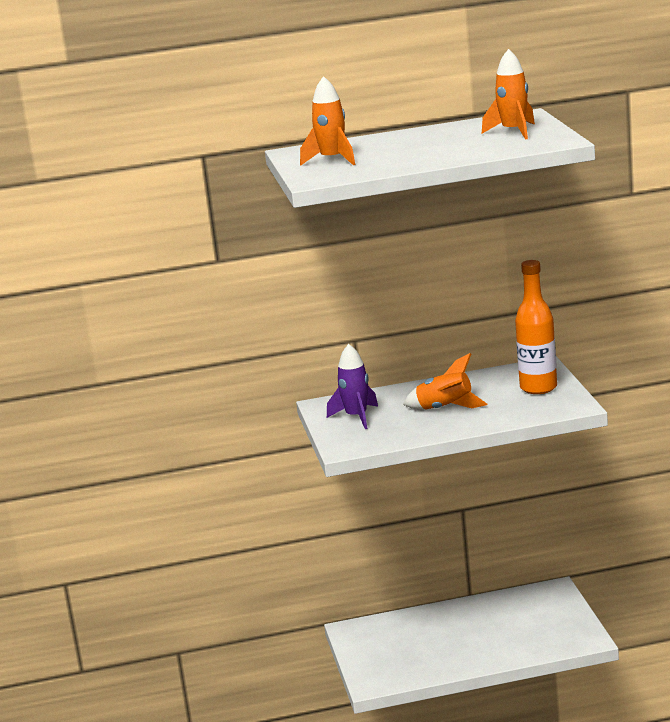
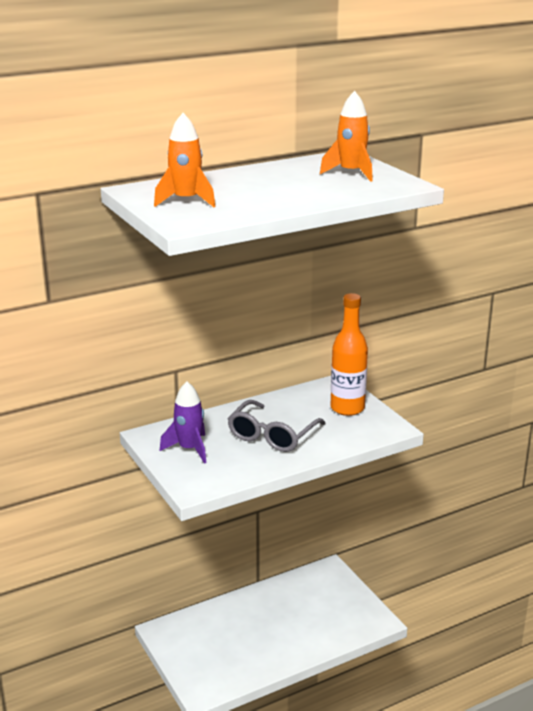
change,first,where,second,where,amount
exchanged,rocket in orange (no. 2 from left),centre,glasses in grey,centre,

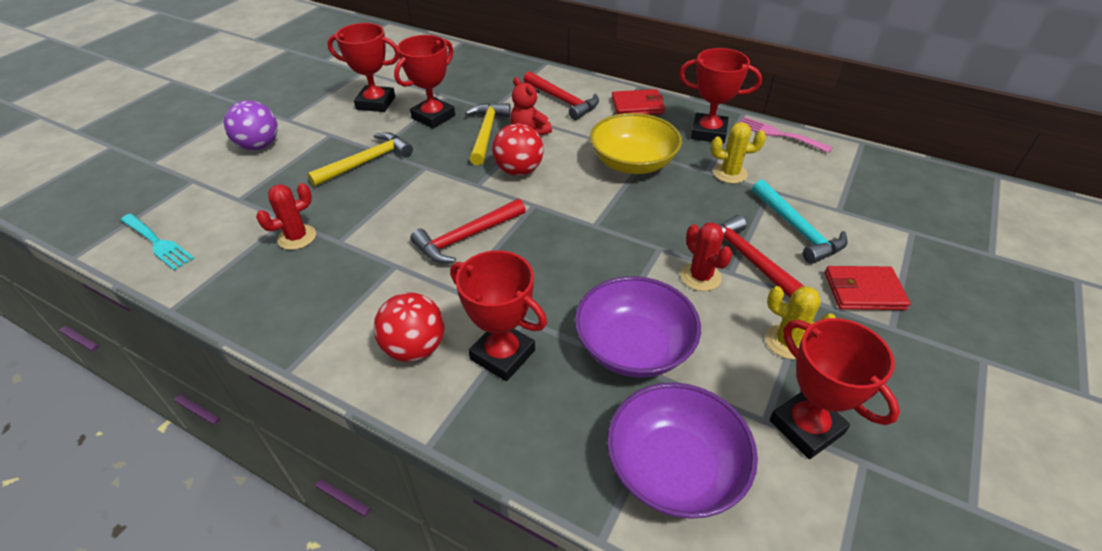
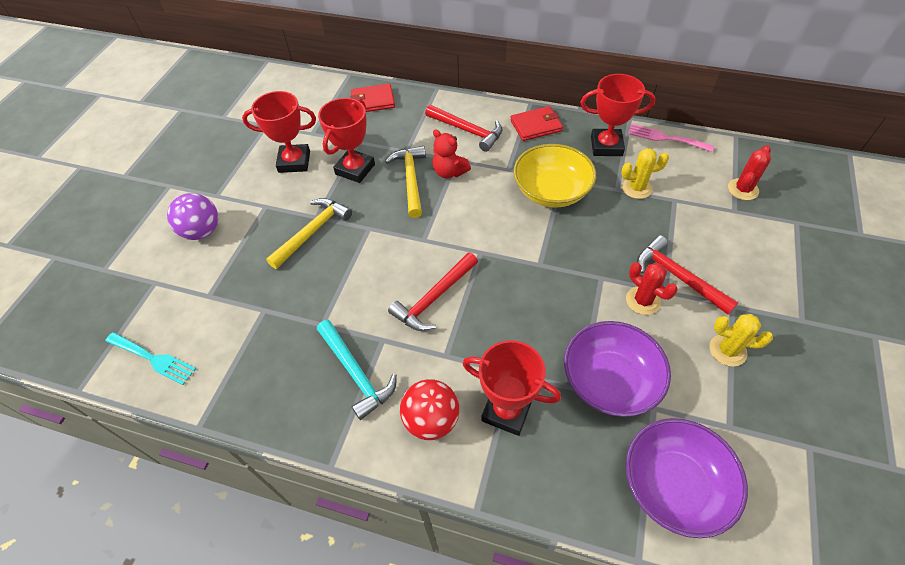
change,first,where,second,where,amount
relocated,hammer in turquoise,middle right,,centre,
relocated,wallet in red (no. 2 from left in the first image),middle right,wallet in red (no. 1 from left),top centre,
relocated,cactus in red (no. 1 from left in the first image),middle left,cactus in red (no. 2 from left),top right,
missing,ball in red (no. 2 from left),top centre,,,
missing,trophy in red (no. 5 from left),bottom right,,,

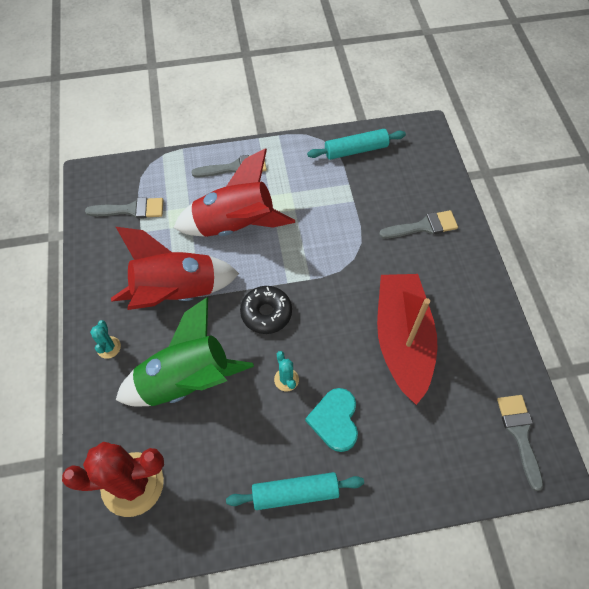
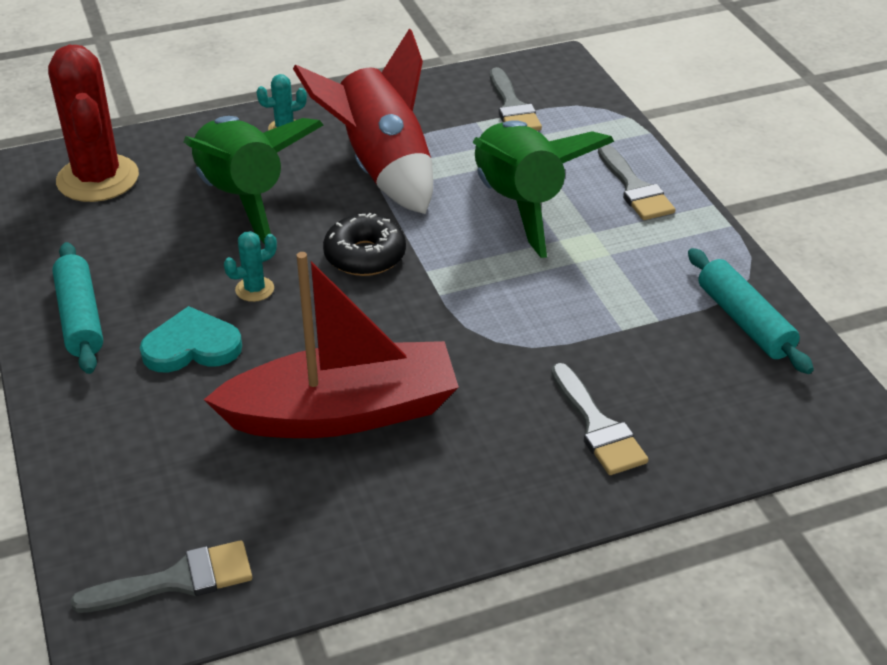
change,first,where,second,where,amount
colour,rocket in red (no. 2 from left),top centre,rocket in green (no. 2 from left),top centre,

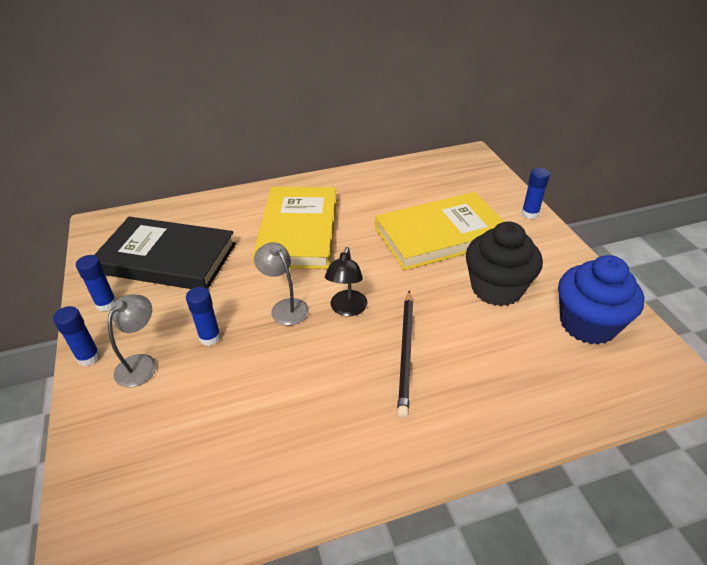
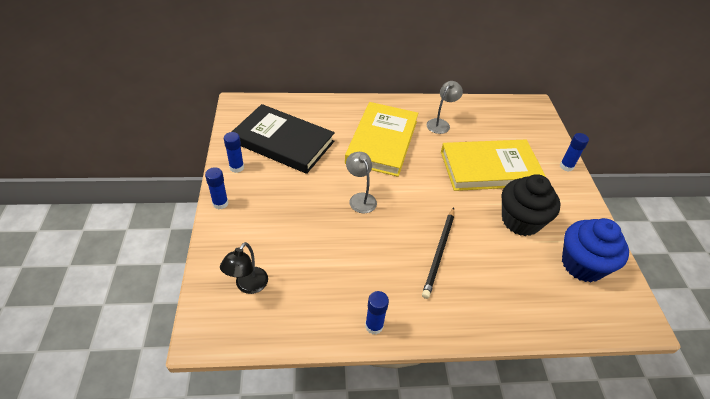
change,first,where,second,where,amount
relocated,lamp in black,centre,,bottom centre,
relocated,glue stick in blue (no. 3 from left),middle left,,bottom centre,
relocated,lamp in grey (no. 1 from left in the first image),middle left,lamp in grey (no. 2 from left),top centre,

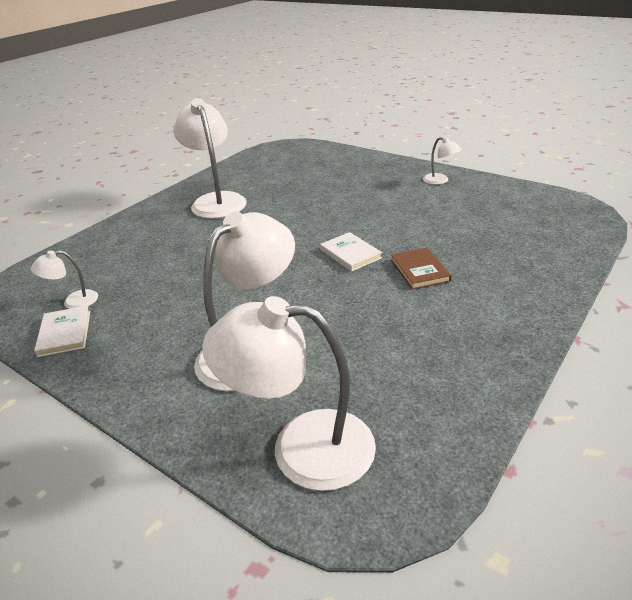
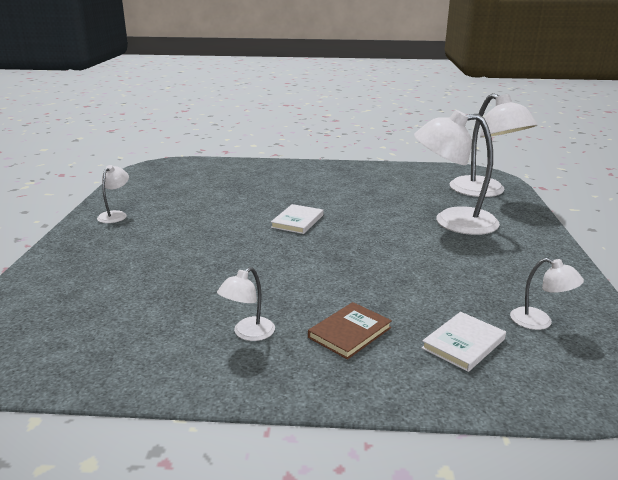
change,first,where,second,where,amount
size,lamp in white (no. 2 from left),top left,,centre,x0.47
relocated,book in brown,centre,,bottom centre,
relocated,book in white (no. 1 from left in the first image),middle left,book in white (no. 2 from left),bottom right,

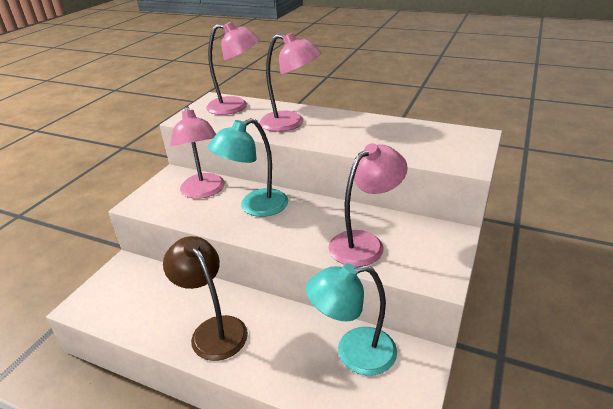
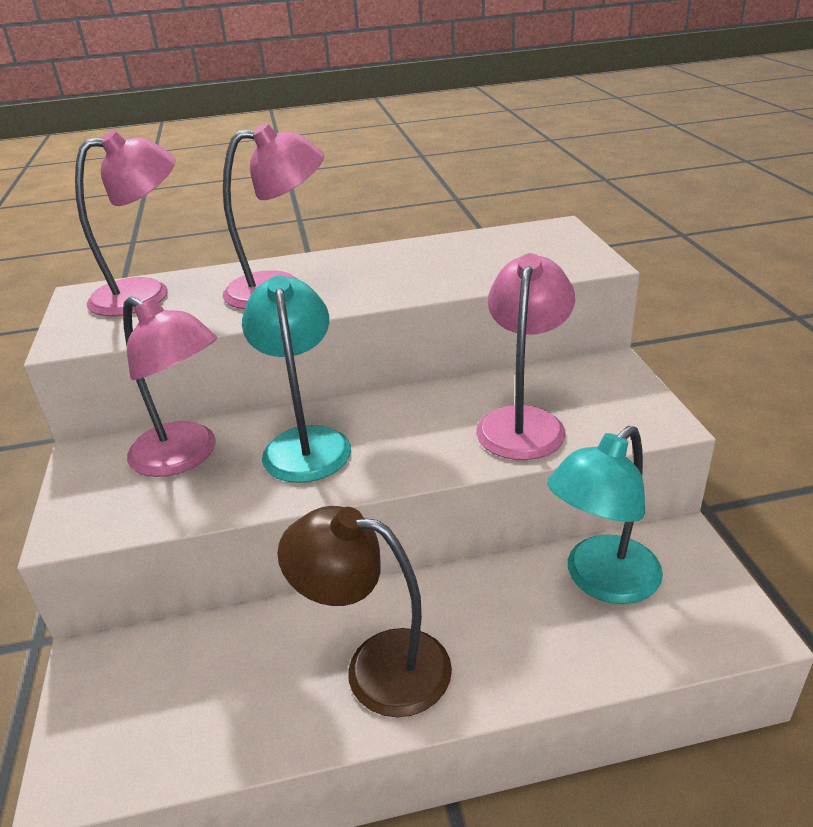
change,first,where,second,where,amount
spun,lamp in turquoise (no. 1 from left),centre,,centre,150 degrees clockwise

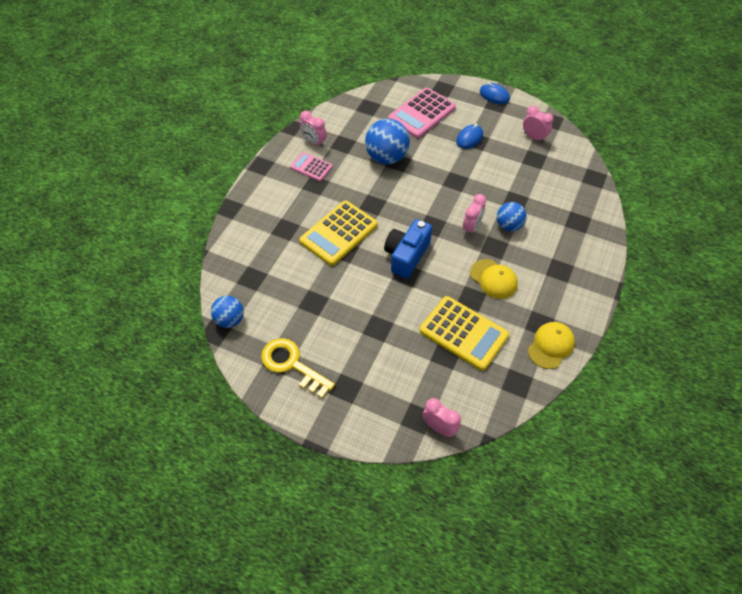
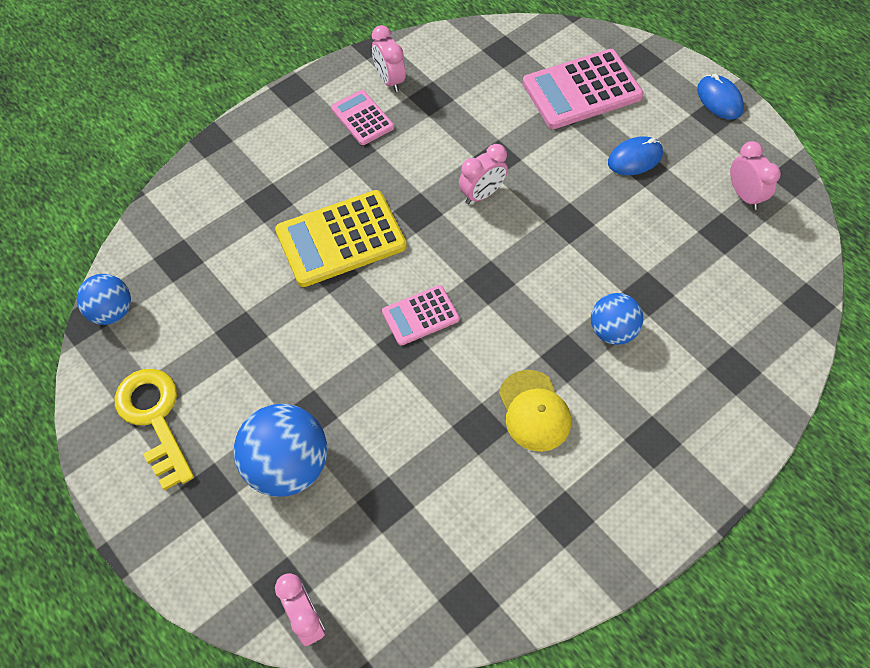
change,first,where,second,where,amount
relocated,ball in blue (no. 2 from left),top centre,,bottom left,
exchanged,camera in blue,centre,calculator in pink (no. 2 from left),centre,
relocated,clock in pink (no. 3 from left),centre,,top centre,
missing,calculator in yellow (no. 2 from left),centre,,,
missing,cap in yellow (no. 2 from left),middle right,,,

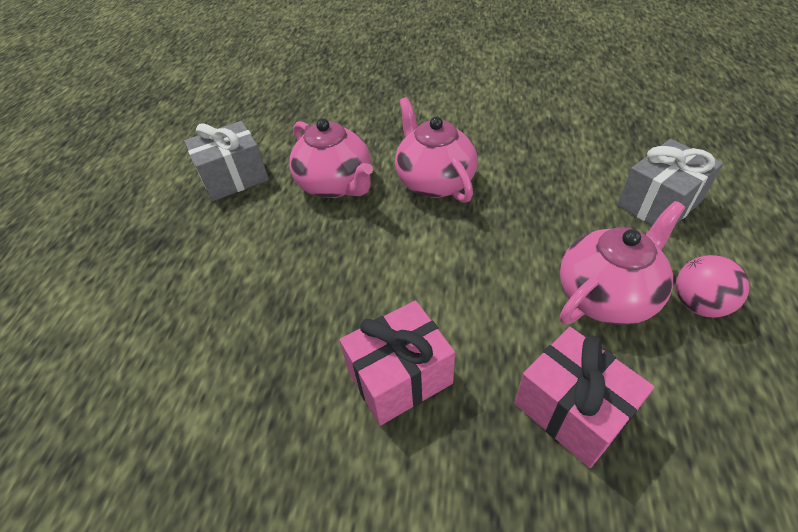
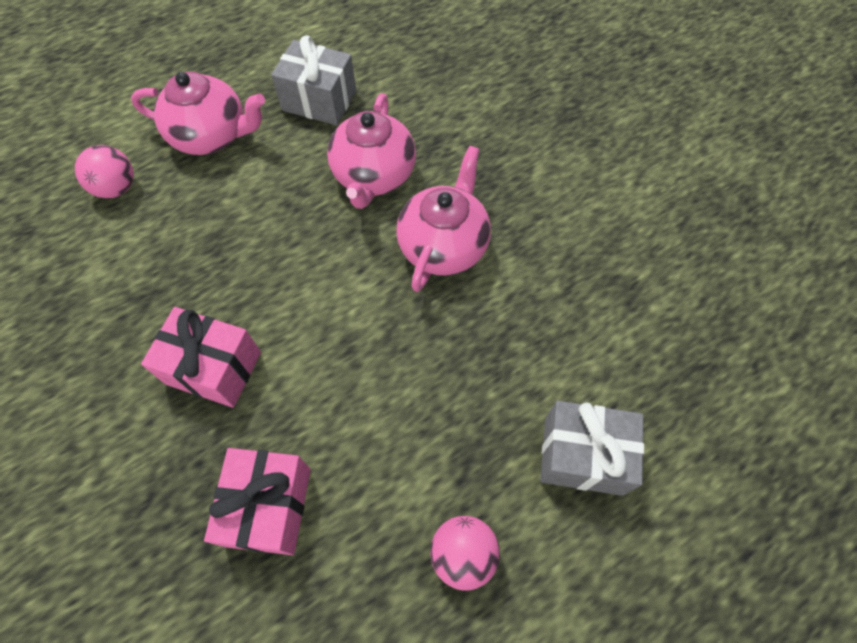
change,first,where,second,where,amount
appeared,,,ball in pink (no. 1 from left),top left,
relocated,teapot in pink (no. 3 from left in the first image),middle right,teapot in pink (no. 1 from left),top left,

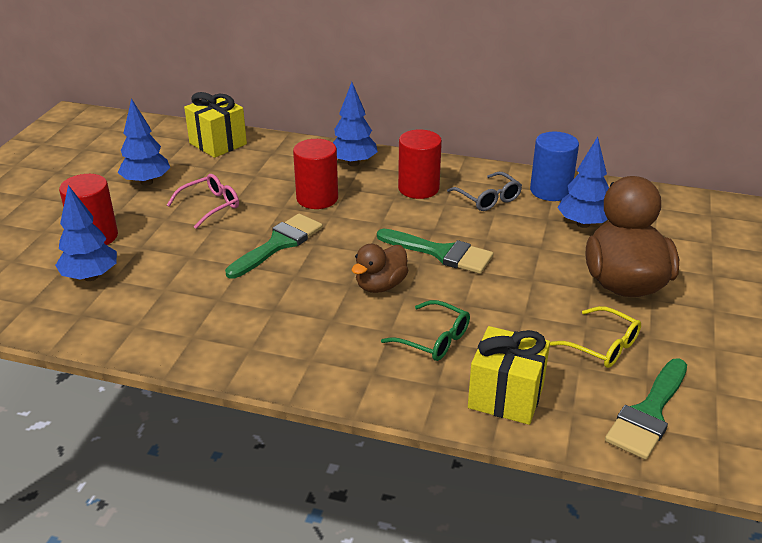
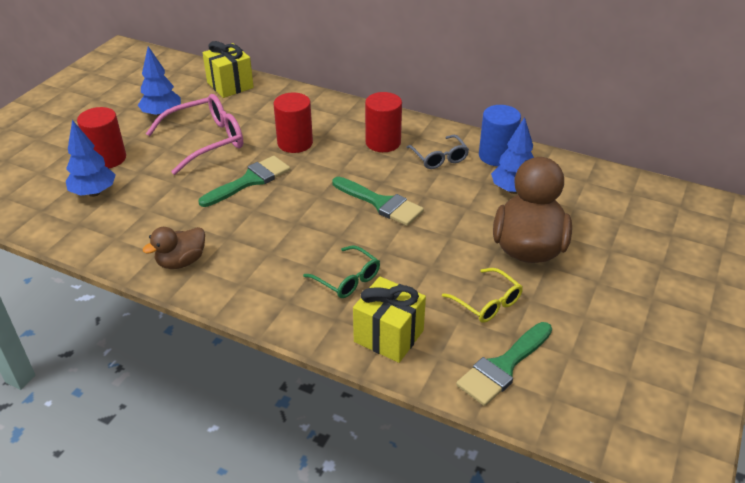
change,first,where,second,where,amount
relocated,duck in brown (no. 1 from left),centre,,middle left,
size,glasses in pink,middle left,,top left,x1.72
missing,tree in blue (no. 3 from left),top centre,,,

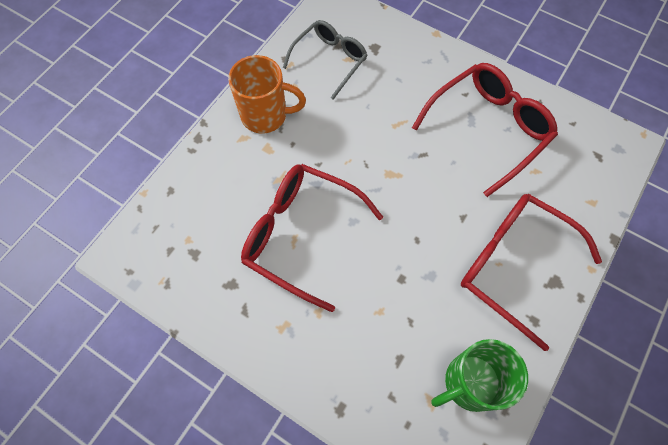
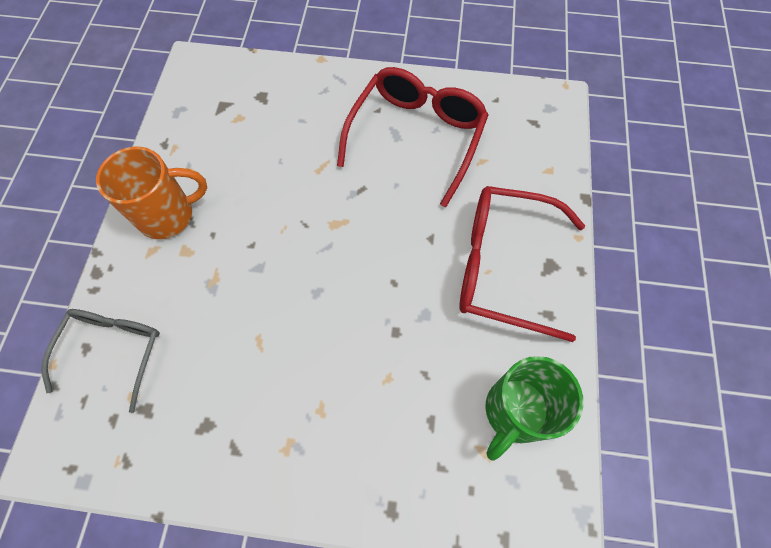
change,first,where,second,where,amount
relocated,glasses in grey,top centre,,middle left,
missing,glasses in red (no. 1 from left),centre,,,

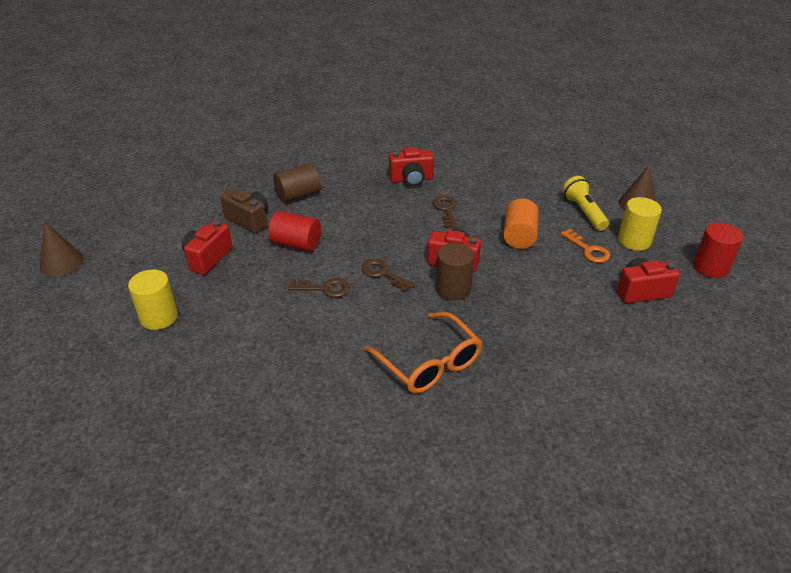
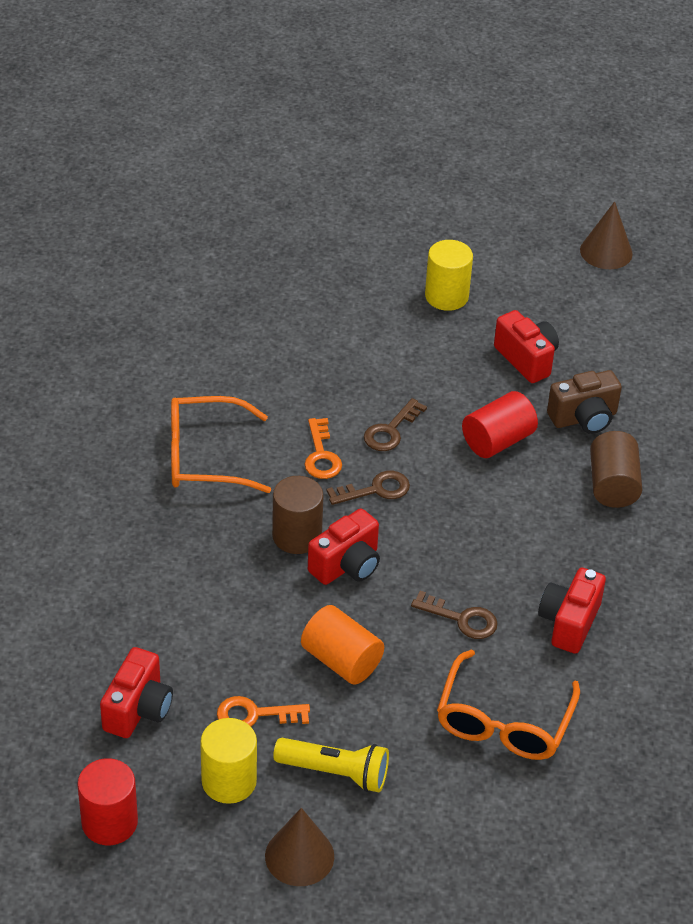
change,first,where,second,where,amount
appeared,,,key in orange (no. 2 from left),centre,
appeared,,,glasses in orange (no. 2 from left),bottom right,

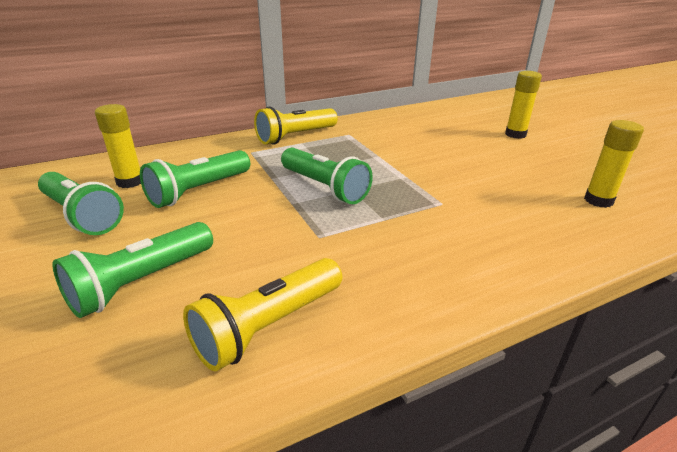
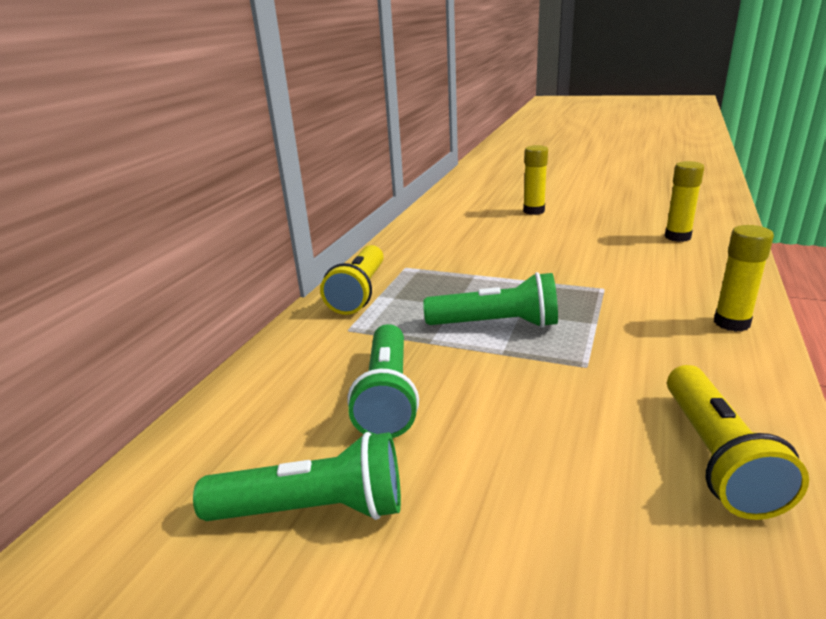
change,first,where,second,where,amount
relocated,glue stick in yellow (no. 1 from left in the first image),top left,glue stick in yellow (no. 3 from left),middle right,
missing,flashlight in green (no. 2 from left),middle left,,,

